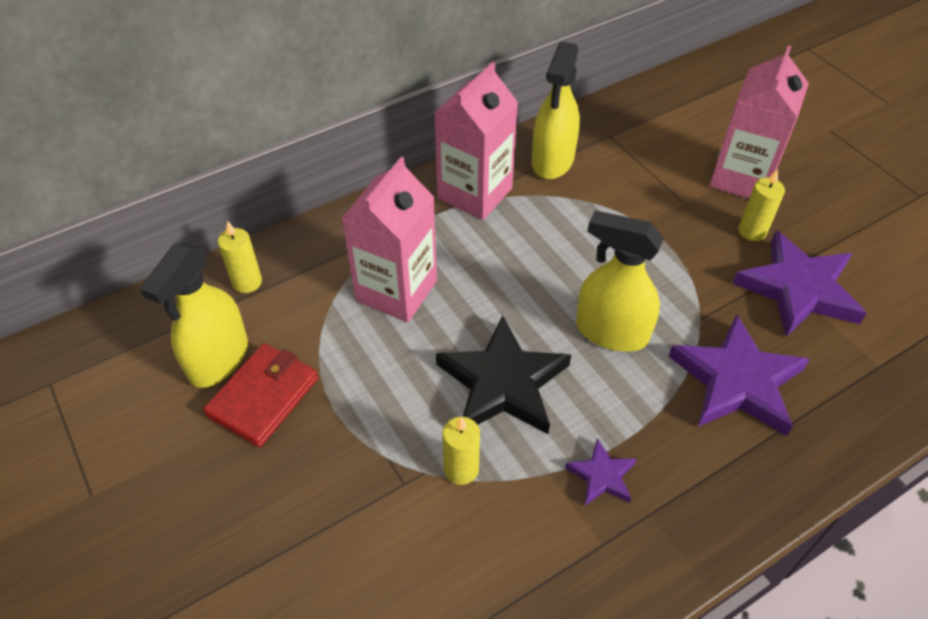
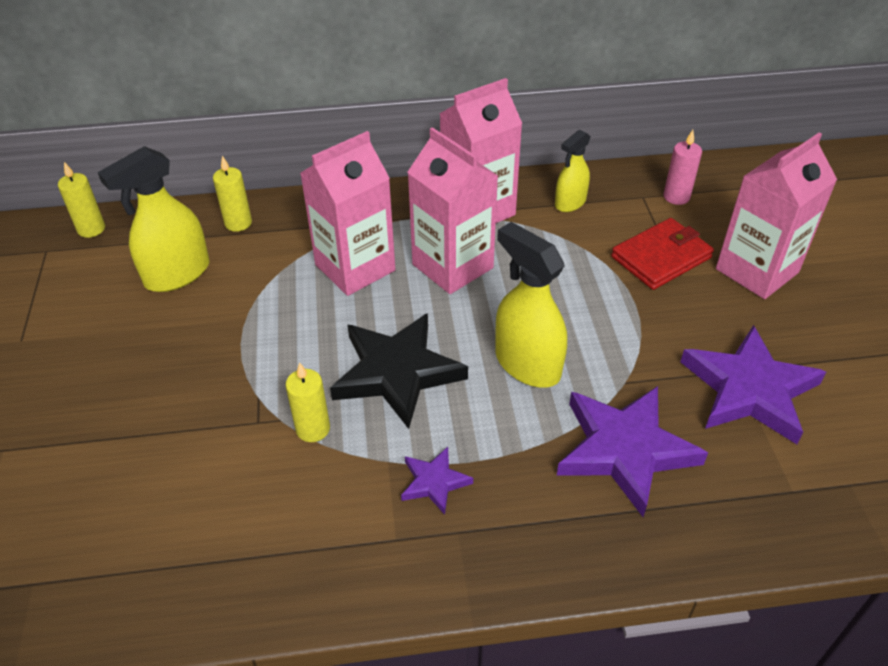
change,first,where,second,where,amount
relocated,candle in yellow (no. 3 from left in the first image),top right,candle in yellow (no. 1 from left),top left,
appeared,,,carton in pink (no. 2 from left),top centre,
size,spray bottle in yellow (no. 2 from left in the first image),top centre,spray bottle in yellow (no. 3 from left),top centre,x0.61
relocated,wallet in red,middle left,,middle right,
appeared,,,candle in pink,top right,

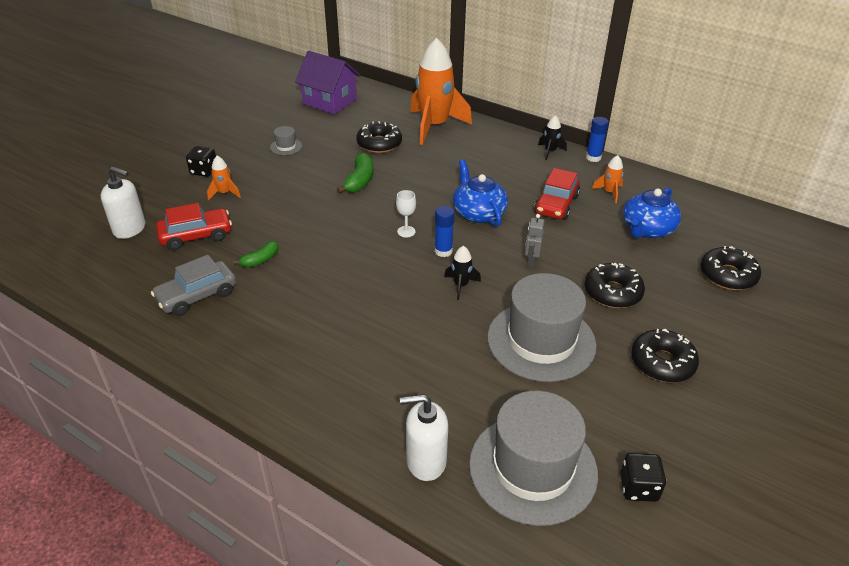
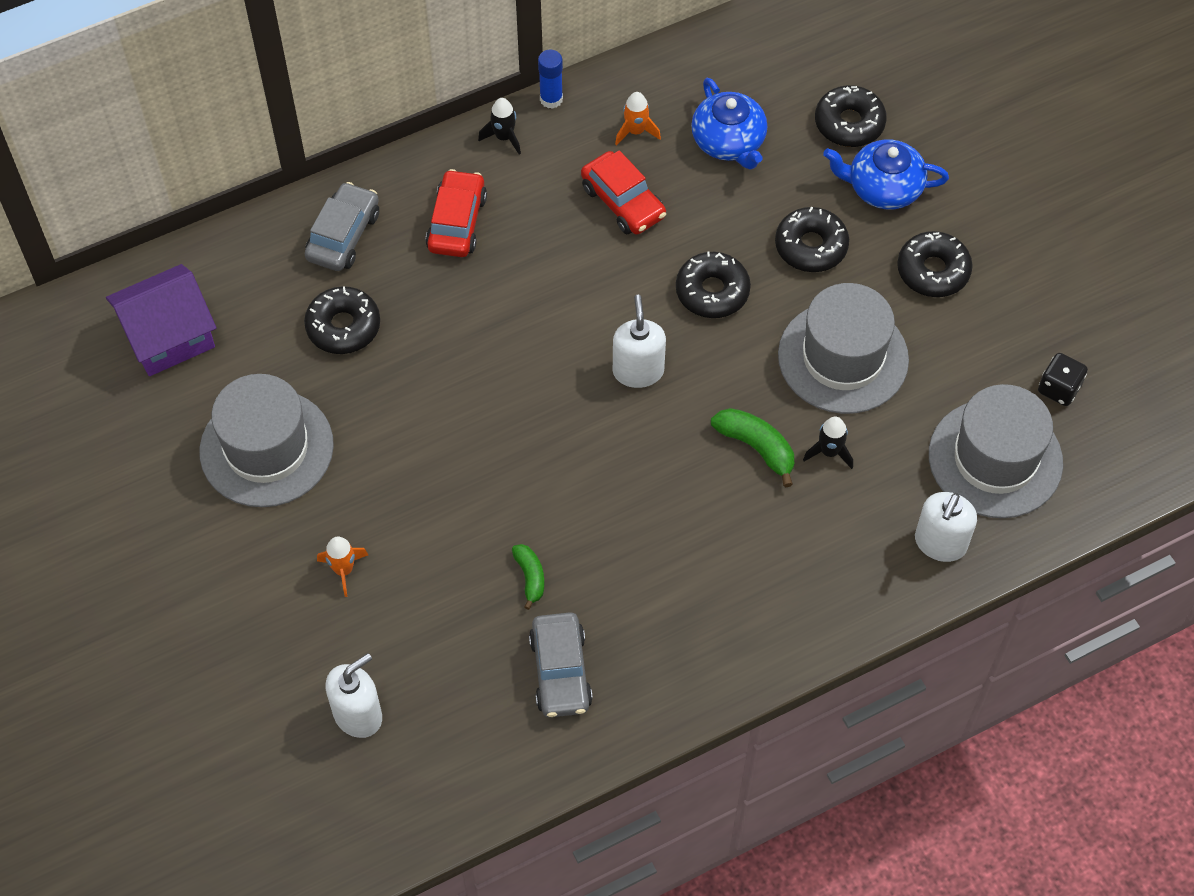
change,first,where,second,where,amount
size,hat in grey (no. 1 from left),top centre,,middle left,x2.48
exchanged,rocket in orange (no. 2 from left),top centre,car in grey (no. 1 from left),top left,
relocated,car in red (no. 1 from left),middle left,,top centre,
exchanged,glue stick in blue (no. 1 from left),centre,soap dispenser in white (no. 2 from left),centre,
exchanged,robot in grey,centre,donut in black (no. 2 from left),top centre,
relocated,banana in green (no. 2 from left),top centre,,centre,
relocated,rocket in black (no. 1 from left in the first image),centre,rocket in black (no. 2 from left),middle right,
relocated,teapot in blue (no. 1 from left in the first image),centre,teapot in blue (no. 2 from left),top right,
missing,dice in black (no. 1 from left),top left,,,
missing,goblet in white,centre,,,

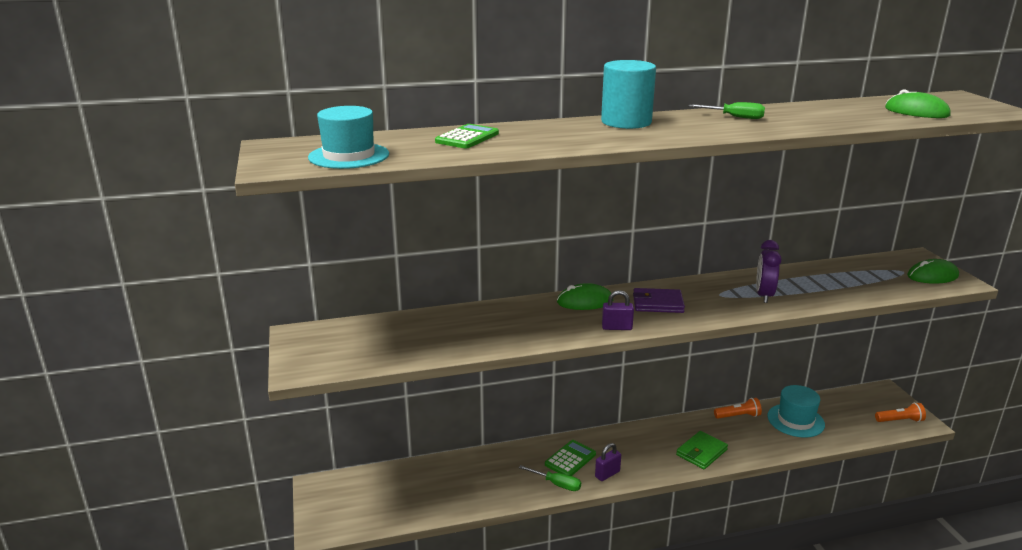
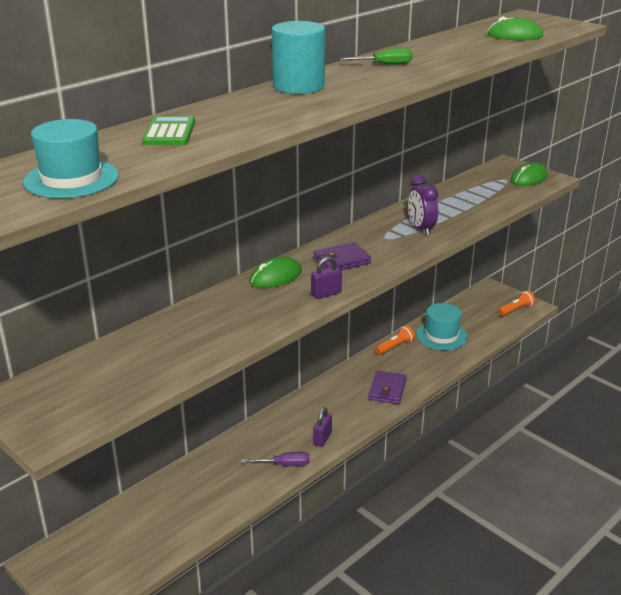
change,first,where,second,where,amount
colour,screwdriver in green (no. 1 from left),bottom centre,screwdriver in purple,bottom centre,
colour,wallet in green,bottom right,wallet in purple (no. 2 from left),centre,
missing,calculator in green (no. 2 from left),bottom centre,,,

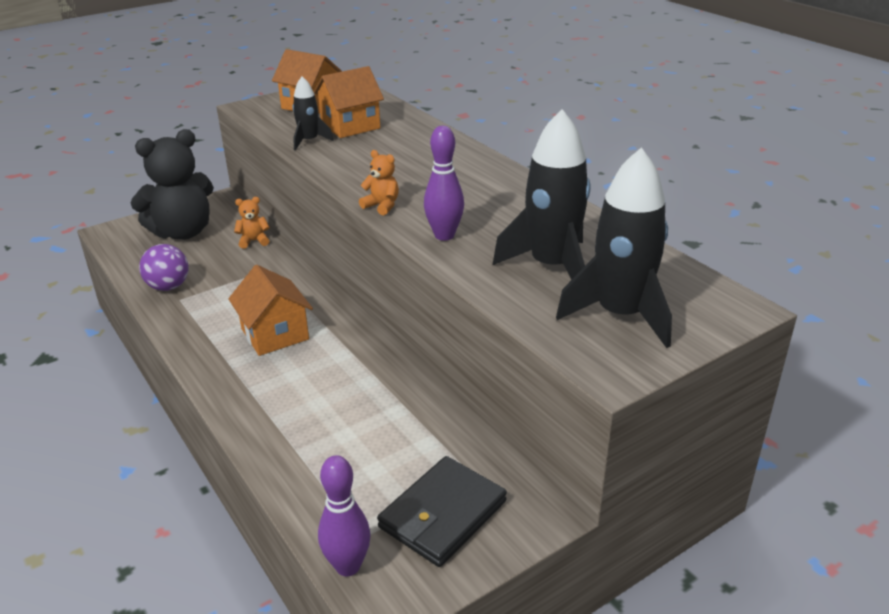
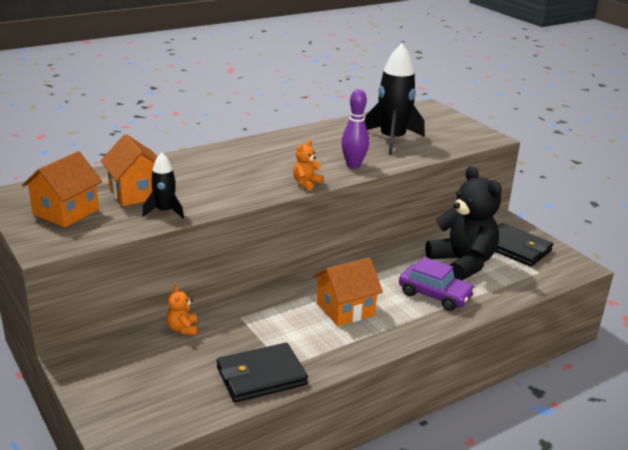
change,first,where,second,where,amount
exchanged,ball in purple,middle left,wallet in black (no. 1 from left),bottom centre,
appeared,,,car in purple,middle right,
relocated,teddy bear in black,top left,,middle right,
missing,bowling pin in purple (no. 1 from left),bottom centre,,,
missing,rocket in black (no. 3 from left),middle right,,,

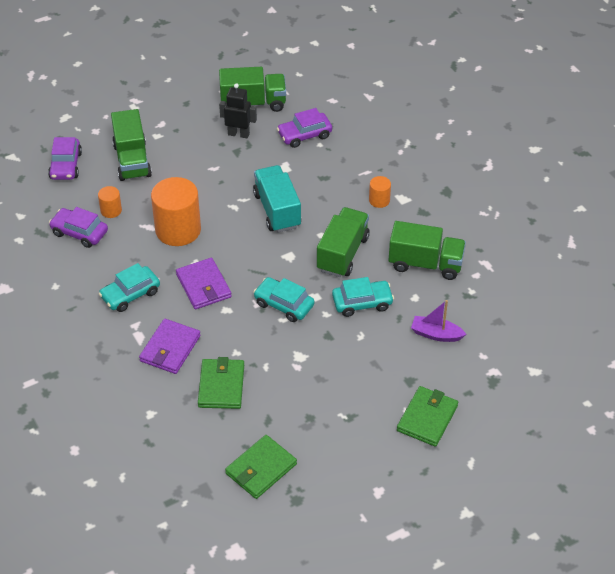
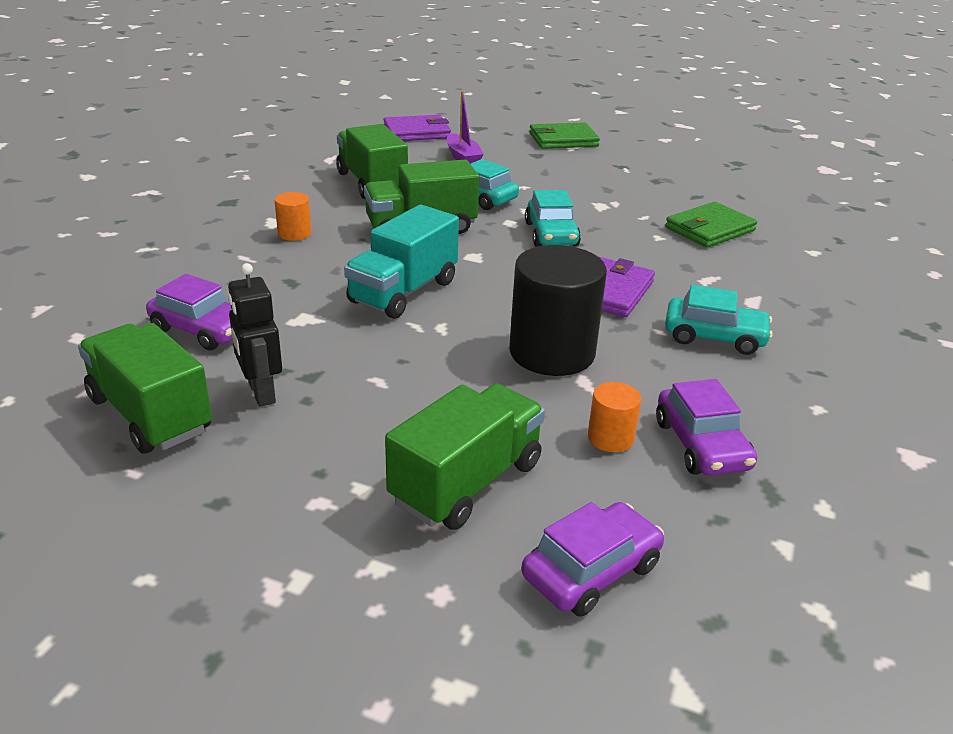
change,first,where,second,where,amount
relocated,wallet in purple (no. 1 from left),middle left,,top centre,
colour,cylinder in orange (no. 2 from left),middle left,cylinder in black,centre,
missing,wallet in green (no. 2 from left),bottom centre,,,

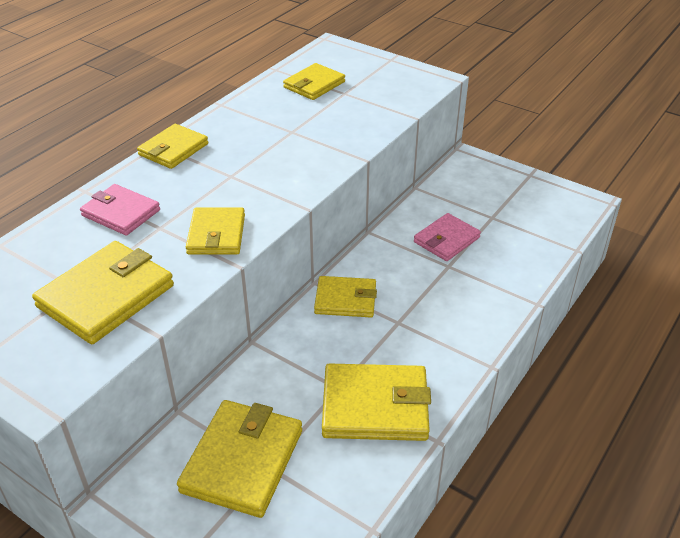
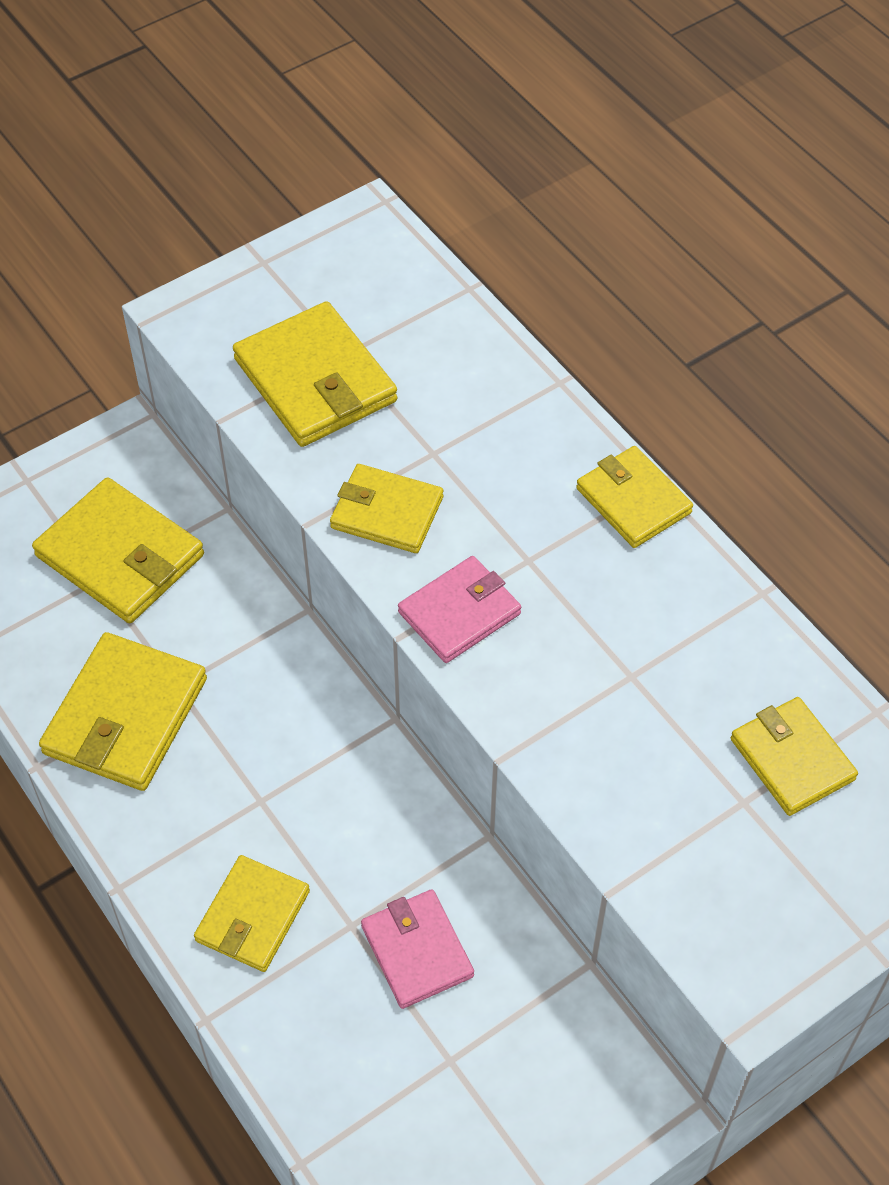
change,first,where,second,where,amount
relocated,wallet in yellow (no. 6 from left in the first image),centre,wallet in yellow (no. 3 from left),bottom left,
relocated,wallet in pink (no. 1 from left in the first image),middle left,wallet in pink (no. 2 from left),centre,

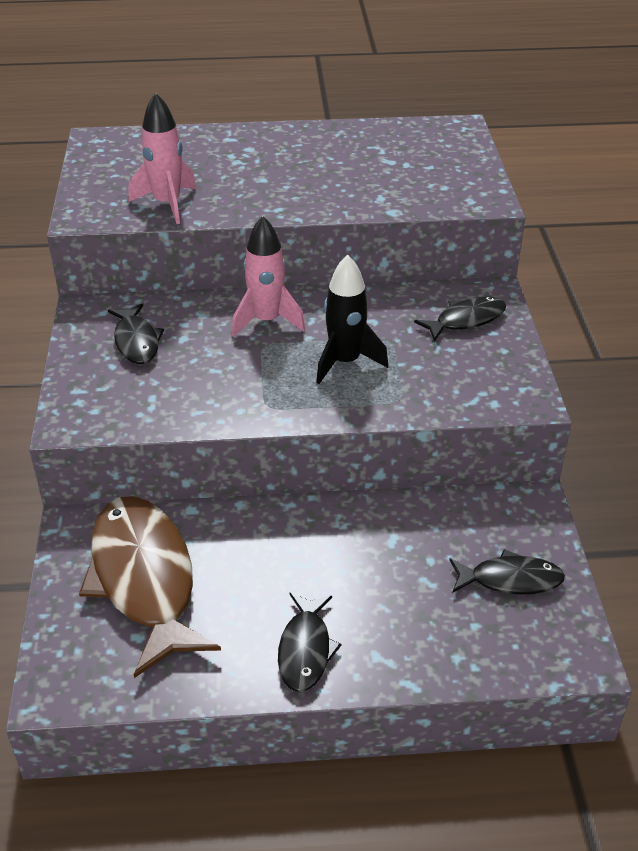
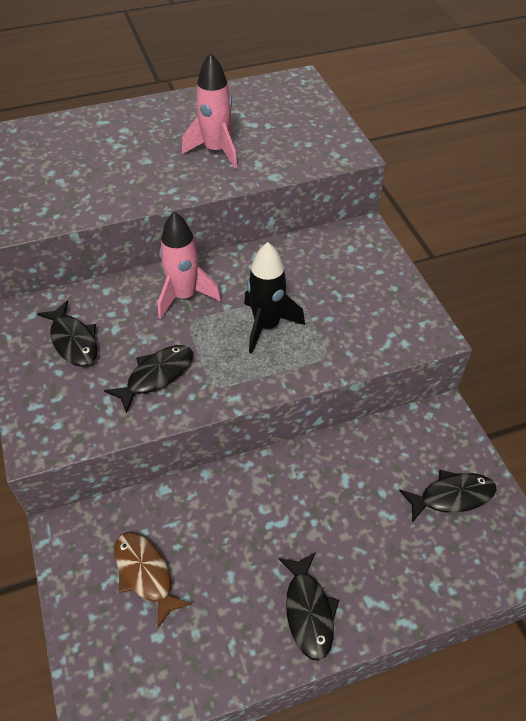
change,first,where,second,where,amount
relocated,fish in black (no. 3 from left in the first image),middle right,fish in black (no. 2 from left),middle left,
size,fish in brown,bottom left,,bottom left,x0.51
relocated,rocket in pink (no. 1 from left in the first image),top left,rocket in pink (no. 2 from left),top centre,

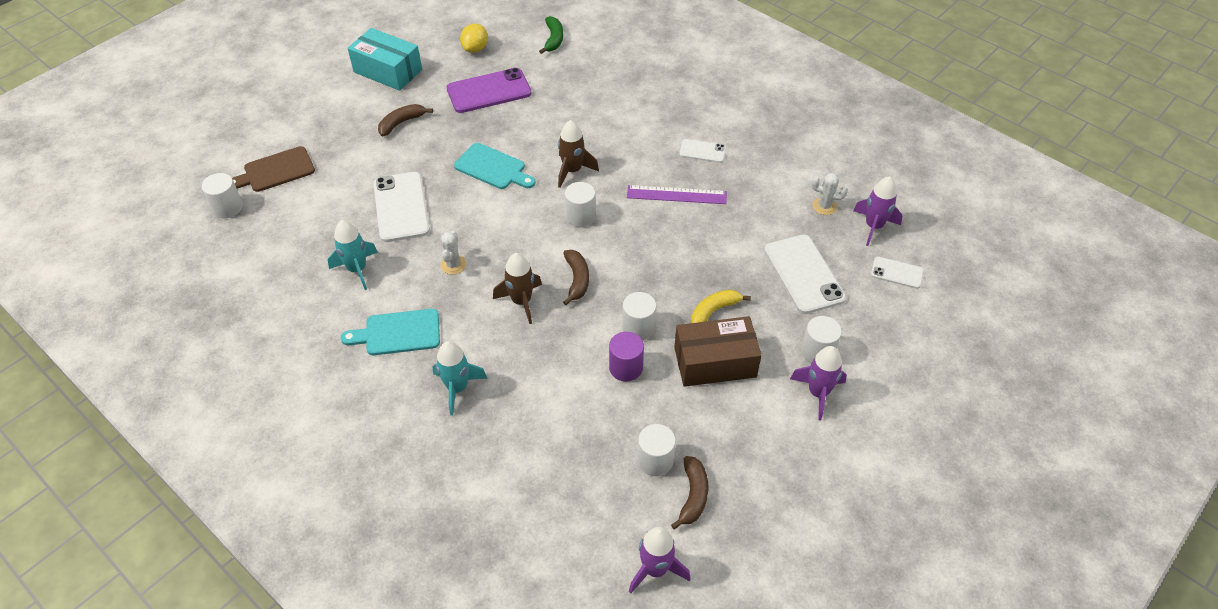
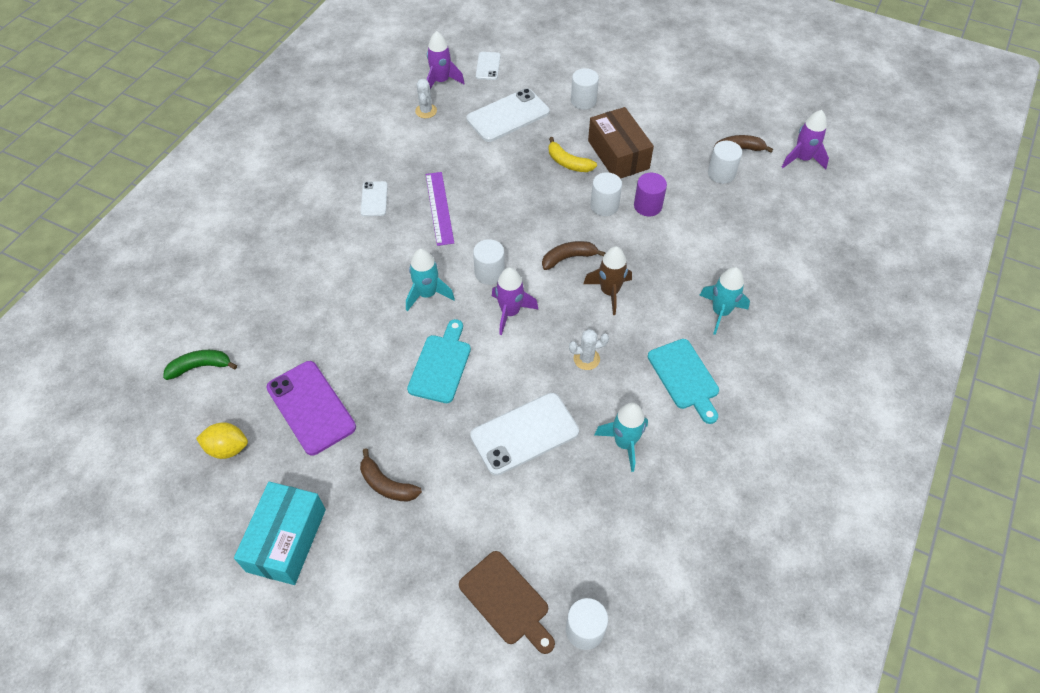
change,first,where,second,where,amount
colour,rocket in brown (no. 2 from left),top centre,rocket in turquoise (no. 1 from left),centre,
relocated,rocket in purple (no. 2 from left),middle right,,centre,

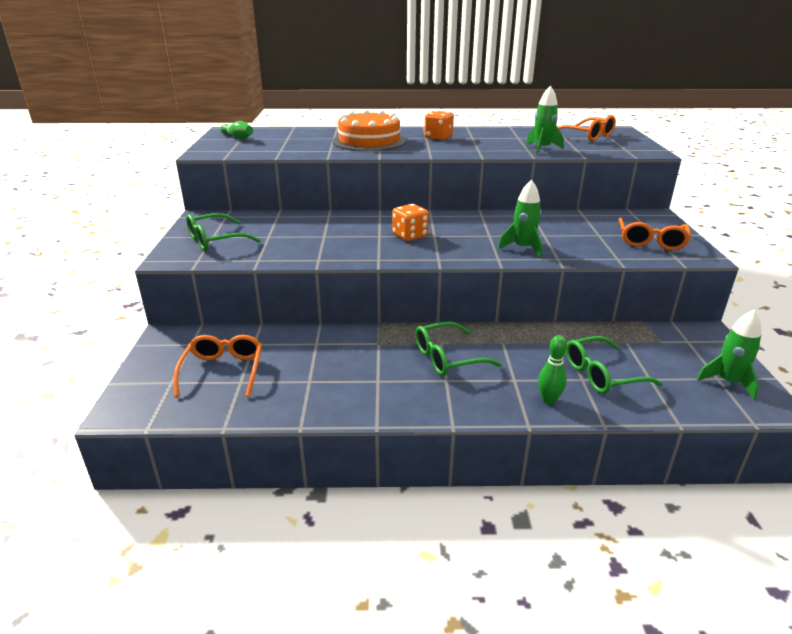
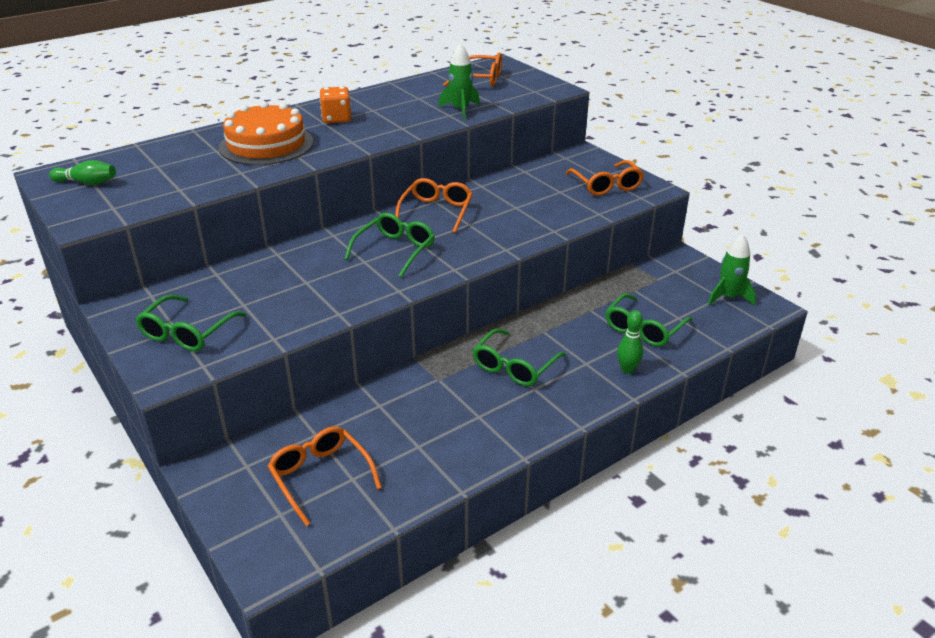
change,first,where,second,where,amount
exchanged,dice in orange (no. 1 from left),centre,glasses in green (no. 2 from left),centre,
appeared,,,glasses in orange (no. 2 from left),top centre,
missing,rocket in green (no. 1 from left),centre,,,

